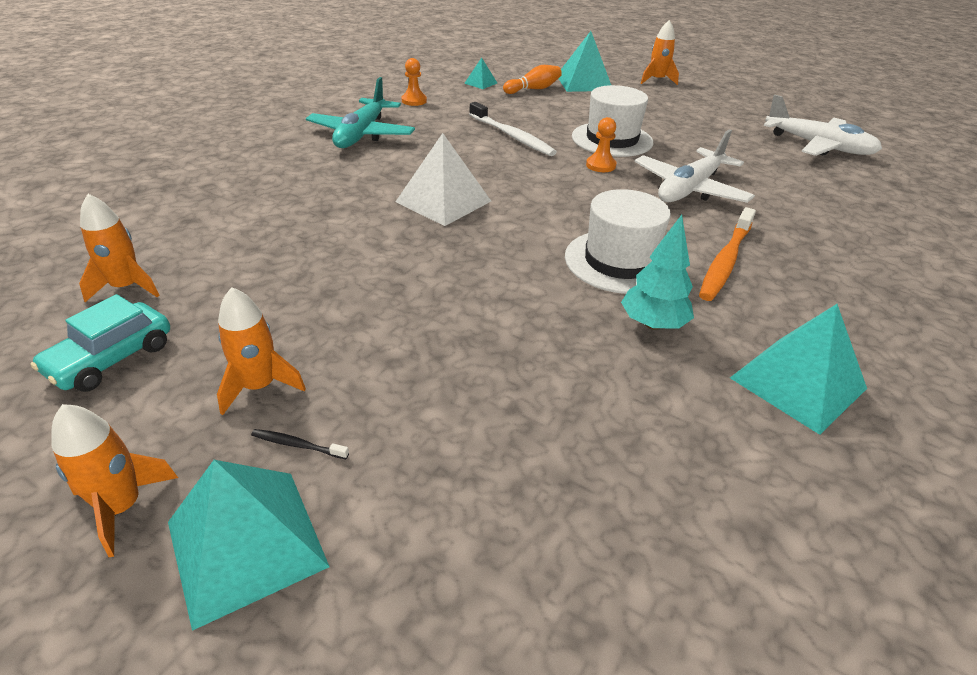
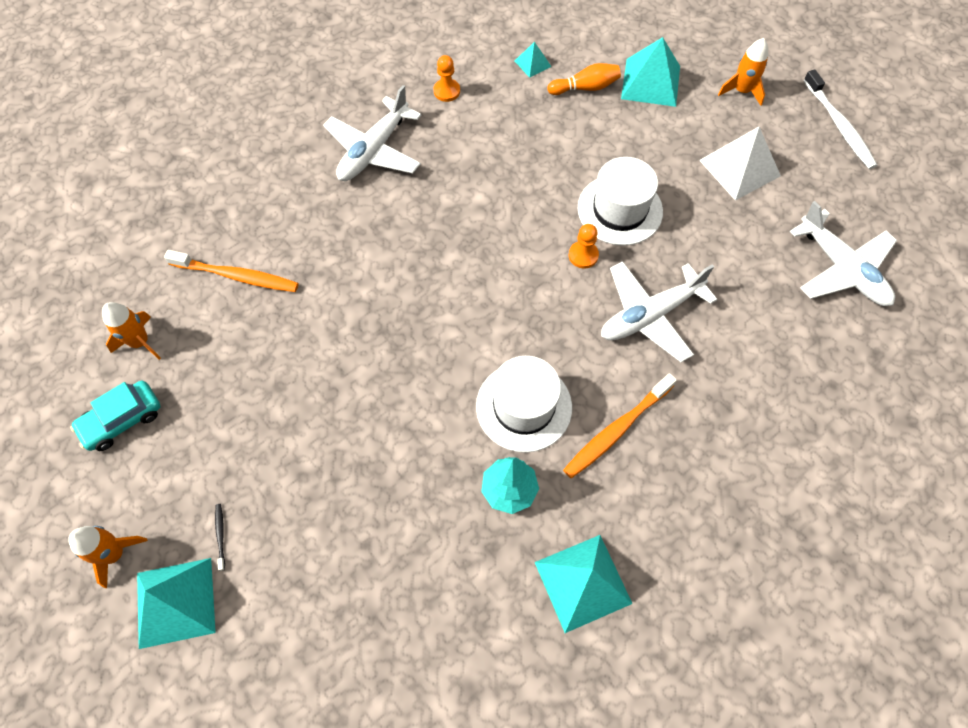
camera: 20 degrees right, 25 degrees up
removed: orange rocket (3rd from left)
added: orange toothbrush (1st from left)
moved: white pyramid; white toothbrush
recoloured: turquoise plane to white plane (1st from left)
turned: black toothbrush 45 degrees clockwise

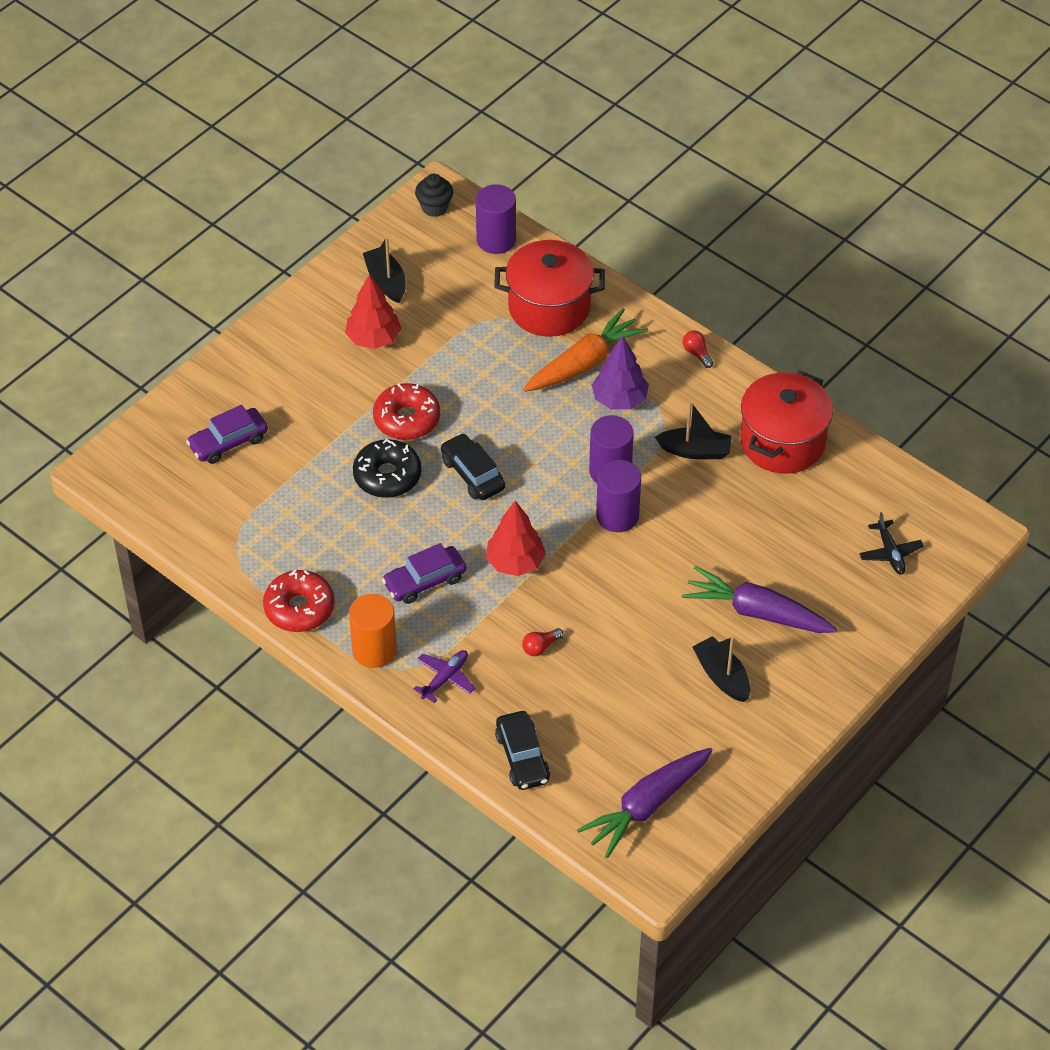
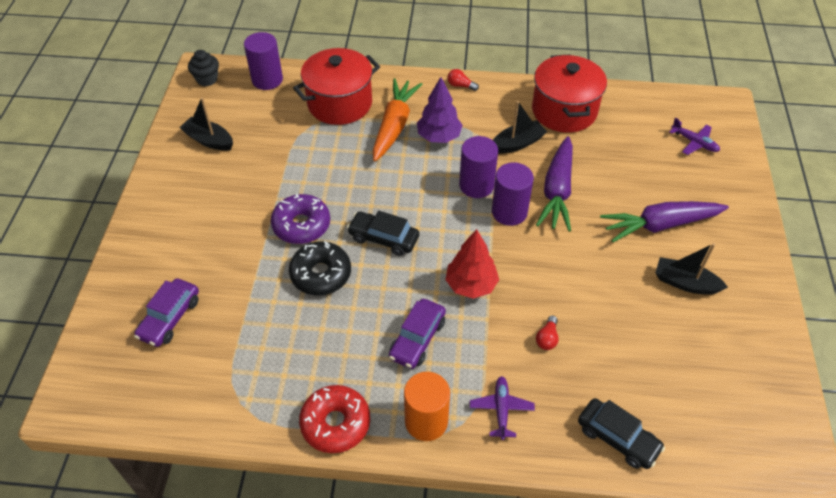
camera: 35 degrees left, 0 degrees up
removed: red tree (1st from left)
moved: purple carrot (1st from left)
recoloured: red donut (2nd from left) to purple donut; black plane to purple plane (2nd from left)

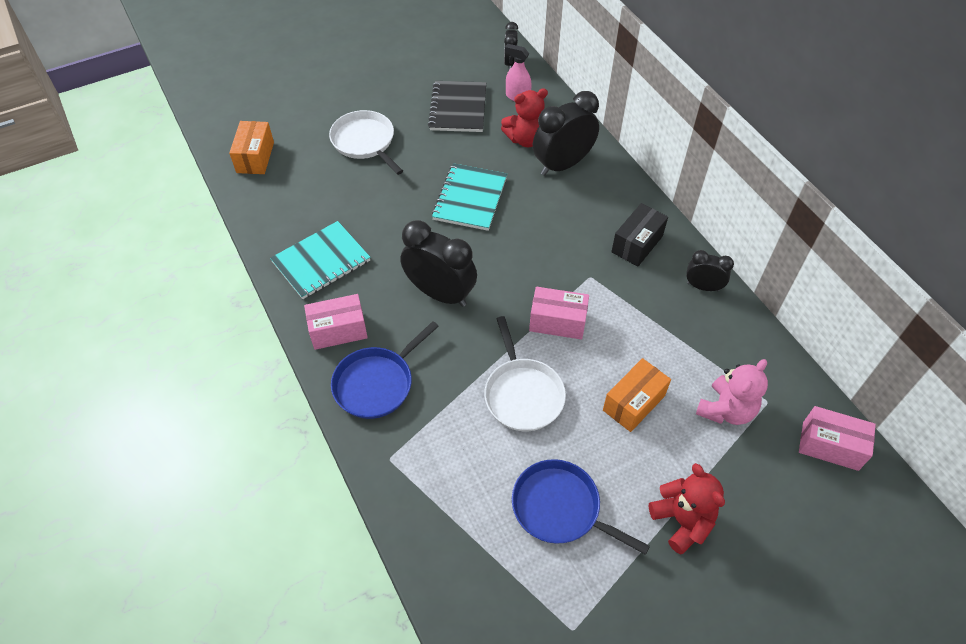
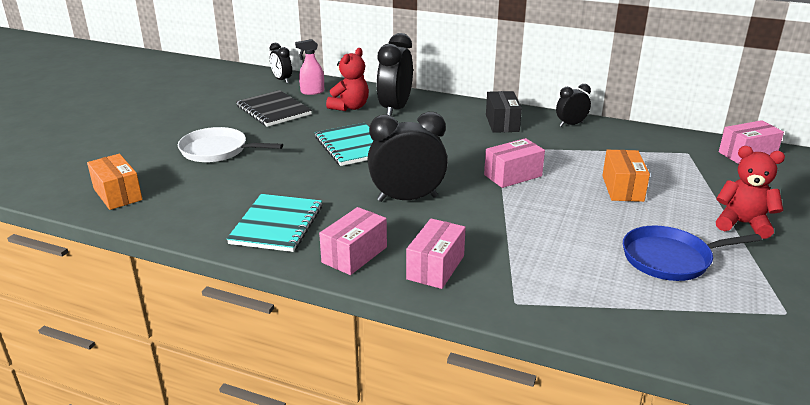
camera: 40 degrees left, 25 degrees down
removed: white pan (2nd from left); pink teddy bear
replaced: blue pan (1st from left) to pink box (2nd from left)

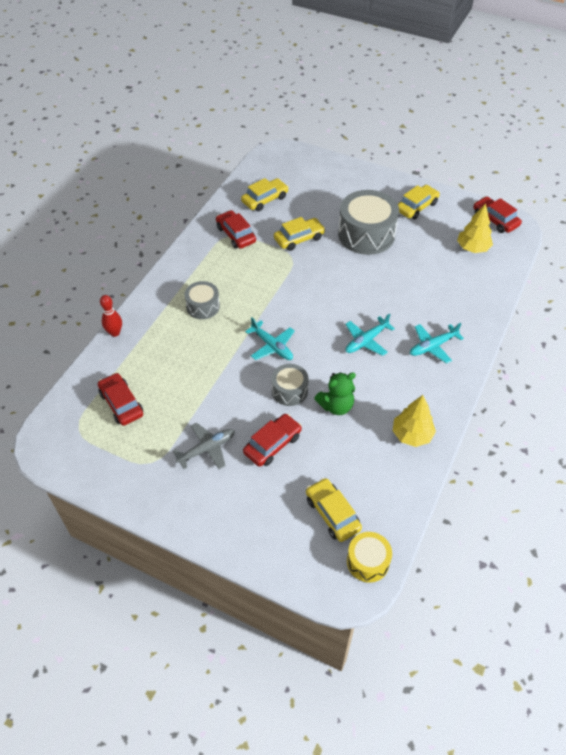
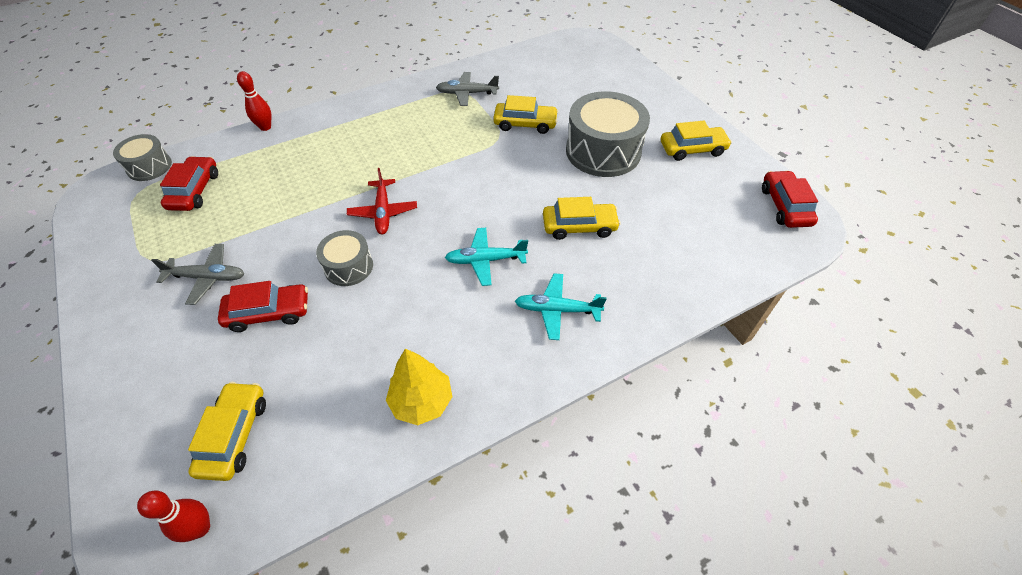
camera: 35 degrees right, 0 degrees up
removed: green teddy bear; yellow tree (2nd from left)
moved: grey drum (1st from left); yellow car (1st from left in the first image) to yellow car (3rd from left)
replaced: red car (2nd from left) to grey plane (2nd from left); yellow drum to red bowling pin (1st from left)
recoloured: turquoise plane (1st from left) to red plane

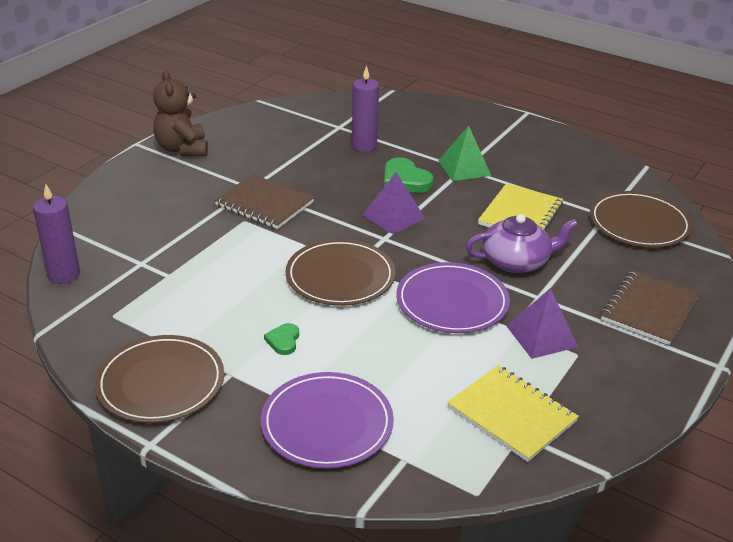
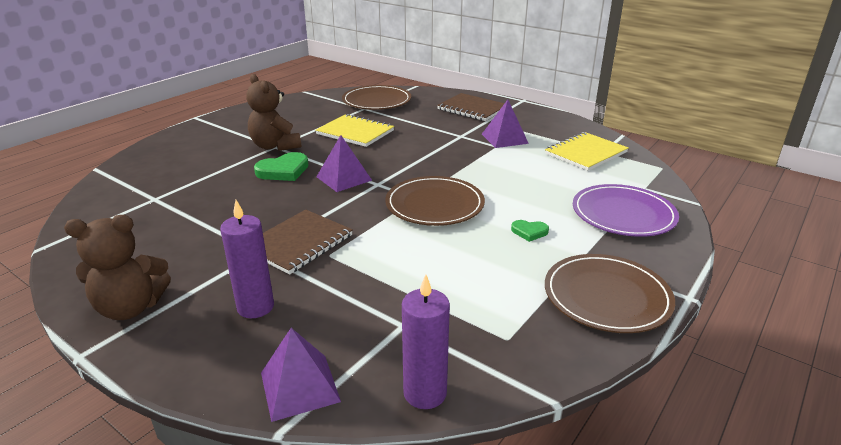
camera: 85 degrees left, 5 degrees down
removed: purple plate (2nd from left); purple teapot
added: purple pyramid (1st from left)
moved: purple candle (2nd from left in the first image) to purple candle (1st from left)
replaced: green pyramid to brown teddy bear (2nd from left)

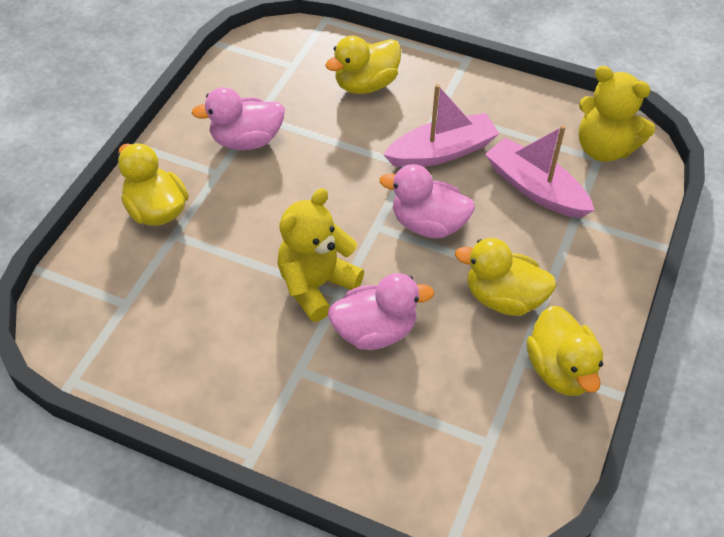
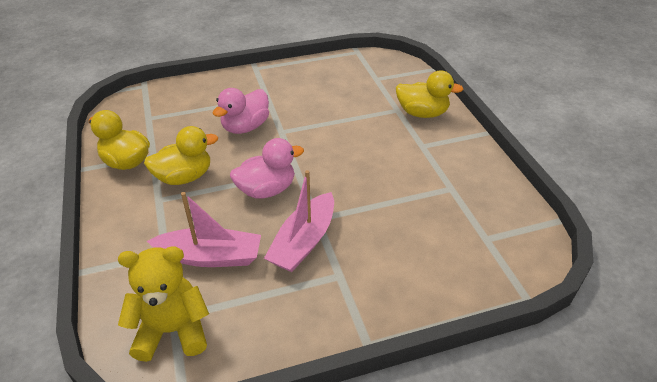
camera: 140 degrees right, 10 degrees down
removed: pink duck (1st from left); yellow teddy bear (1st from left); yellow duck (2nd from left)

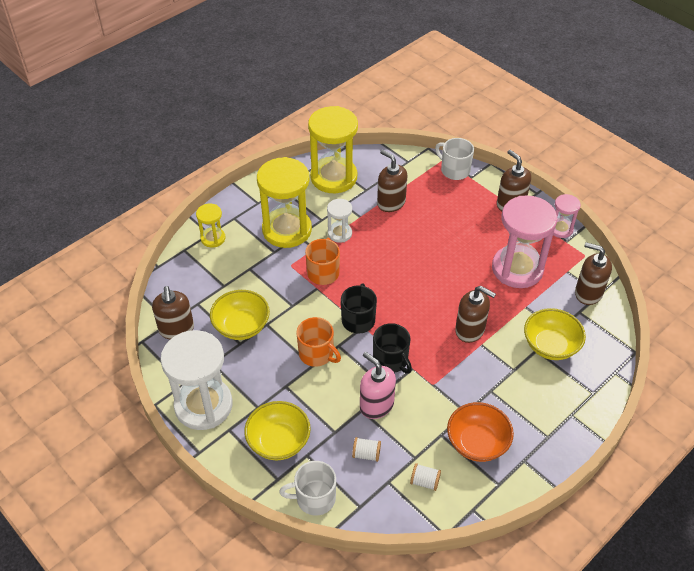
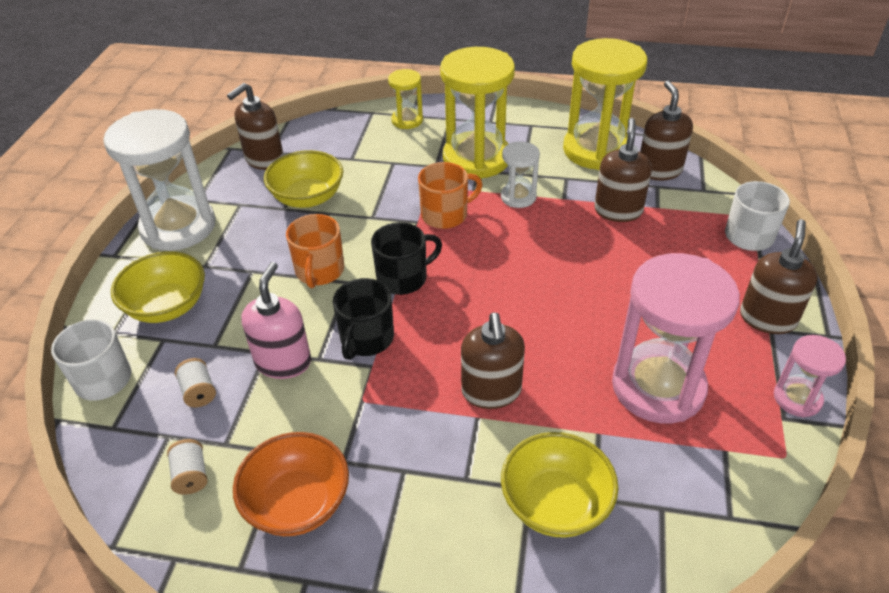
camera: 55 degrees right, 5 degrees down
moved: brown soap dispenser (5th from left in the first image) to brown soap dispenser (4th from left)

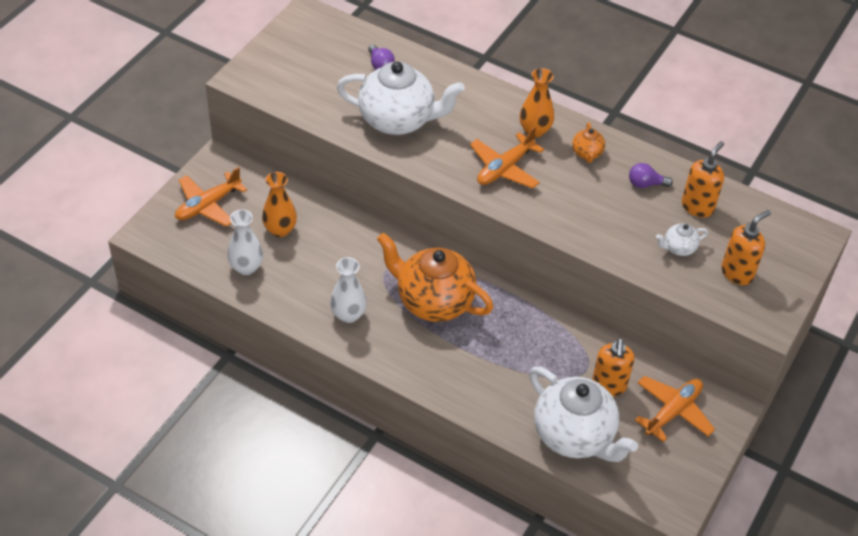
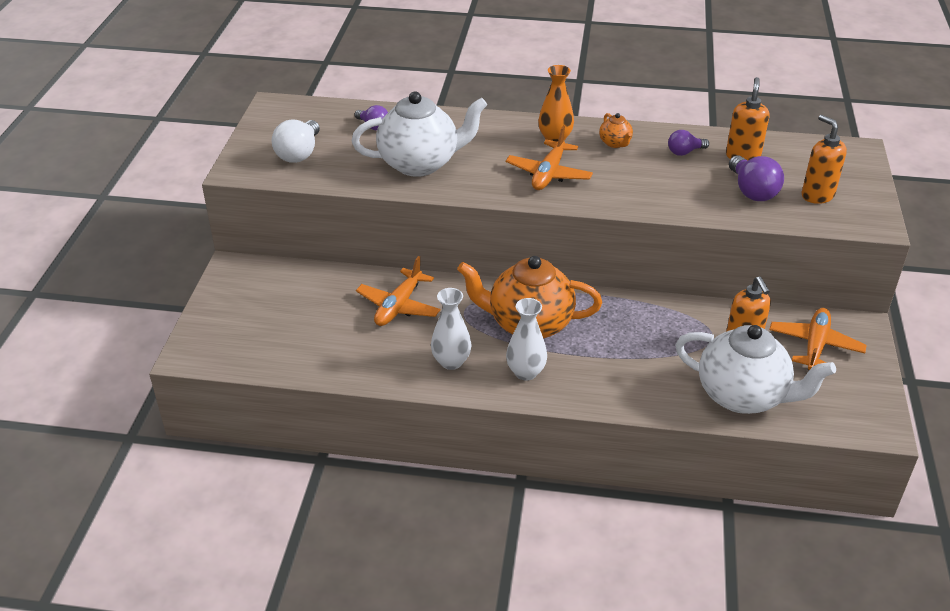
camera: 20 degrees left, 10 degrees down
removed: orange vase (1st from left)
added: white light bulb
moved: orange plane (1st from left); white vase (1st from left in the first image) to white vase (2nd from left)
replaced: white teapot (3rd from left) to purple light bulb (3rd from left)
turned: orange soap dispenser (3rd from left) 60 degrees counterclockwise

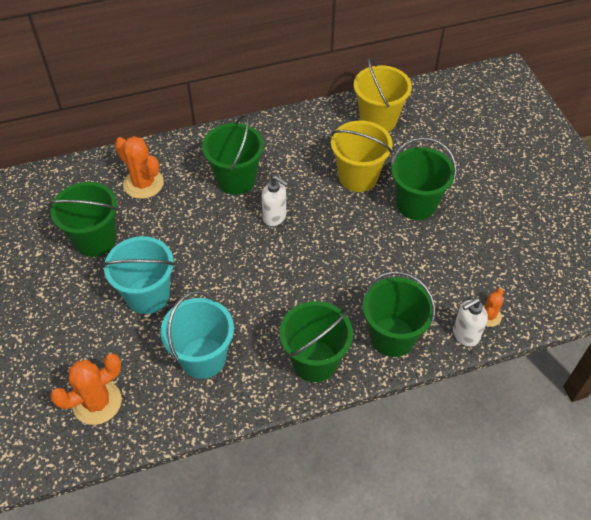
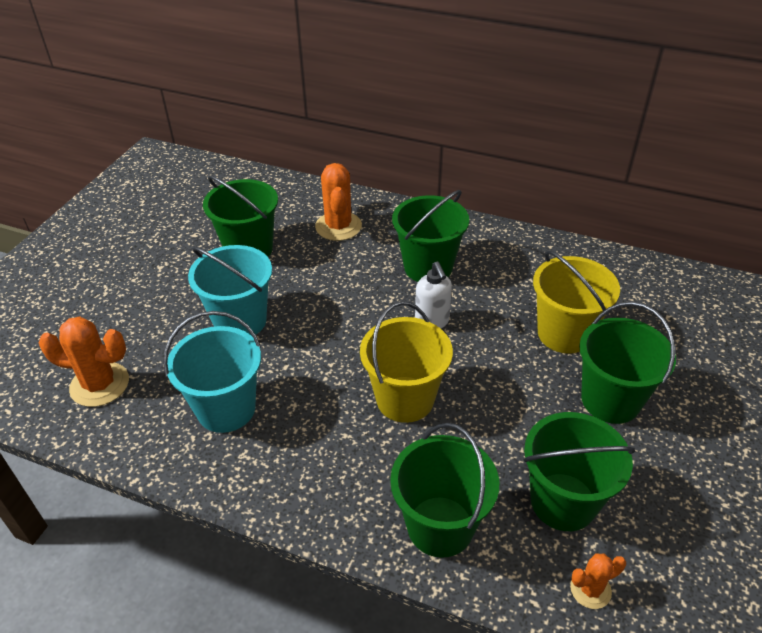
camera: 40 degrees right, 10 degrees down
removed: white soap dispenser (2nd from left)
moved: green bucket (3rd from left in the first image) to green bucket (4th from left); yellow bucket (2nd from left in the first image) to yellow bucket (1st from left)

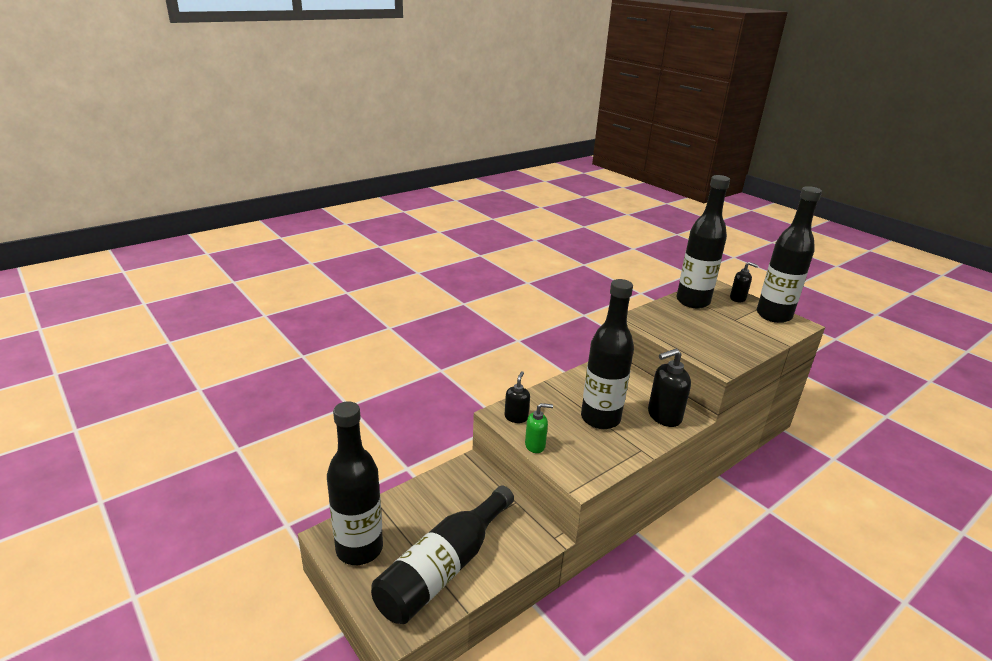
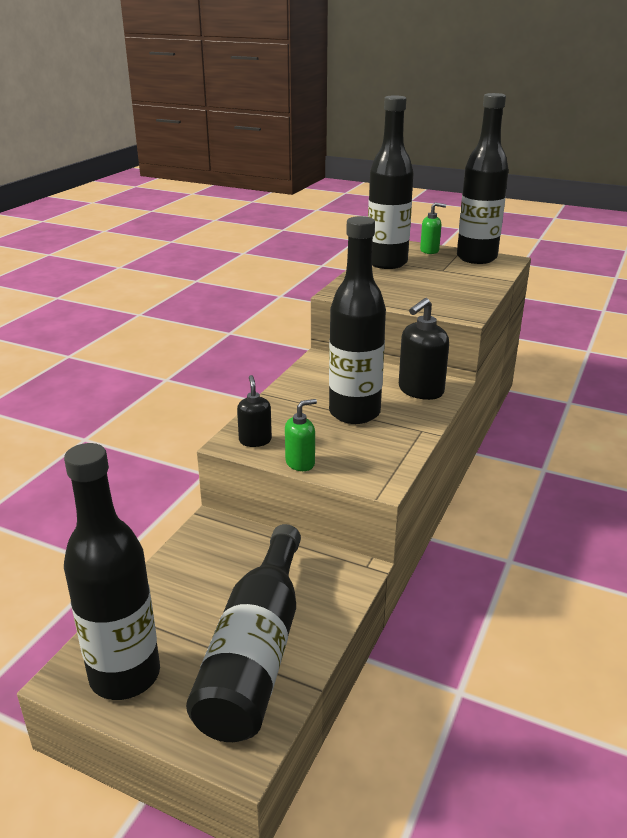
camera: 25 degrees left, 0 degrees up
recoloured: black soap dispenser (3rd from left) to green soap dispenser (2nd from left)

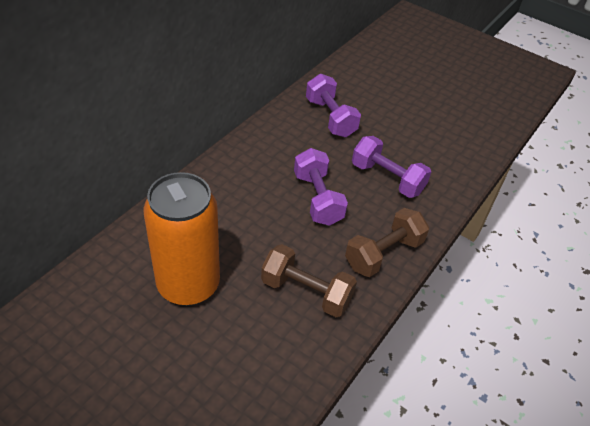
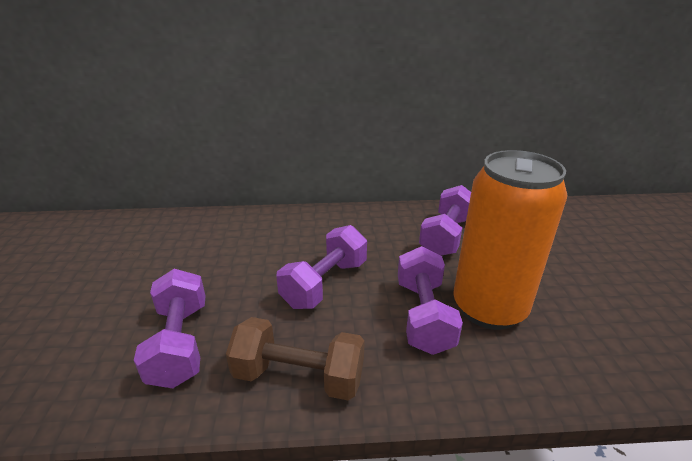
camera: 55 degrees right, 15 degrees down
moved: orange can
recoloured: brown dumbbell (1st from left) to purple dumbbell (1st from left)

